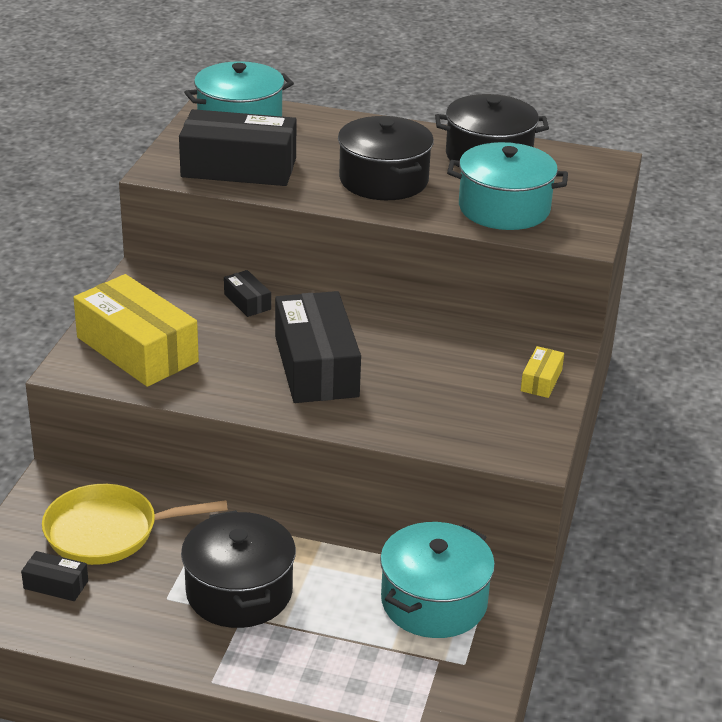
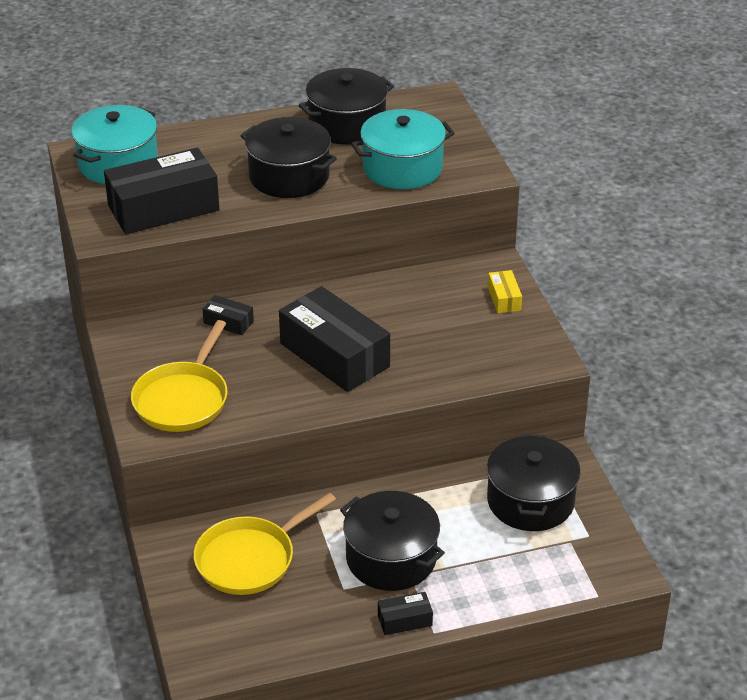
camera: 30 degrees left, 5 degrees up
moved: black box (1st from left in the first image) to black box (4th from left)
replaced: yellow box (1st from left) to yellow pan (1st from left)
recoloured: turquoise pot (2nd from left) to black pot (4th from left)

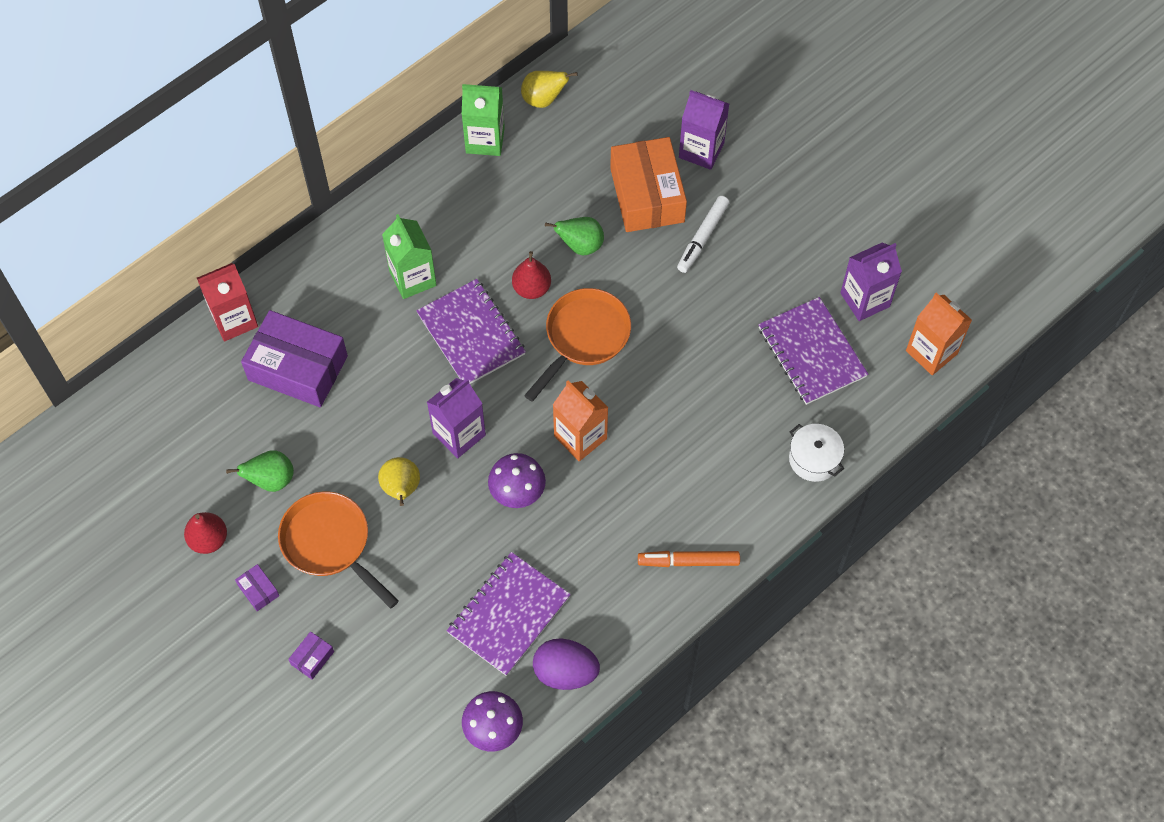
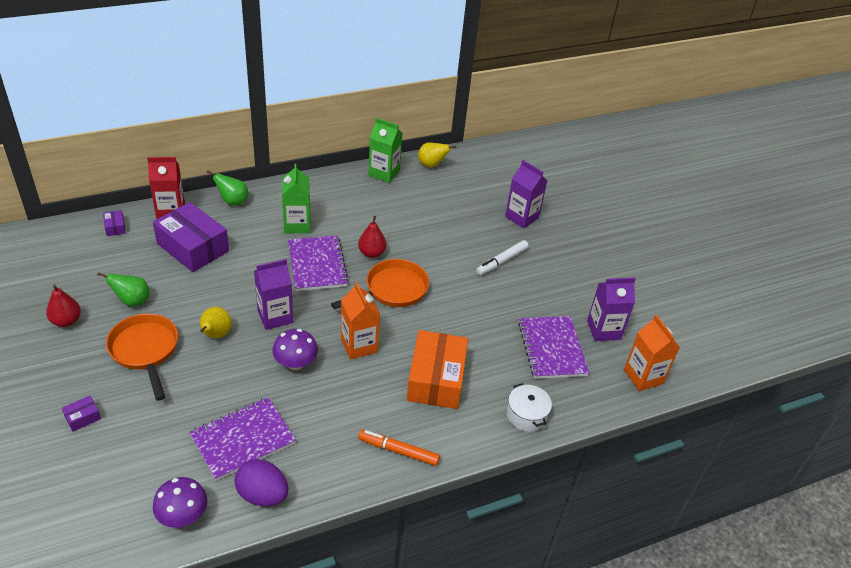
camera: 15 degrees right, 20 degrees down
moved: purple box (1st from left in the first image) to purple box (2nd from left); green pear (2nd from left); orange box

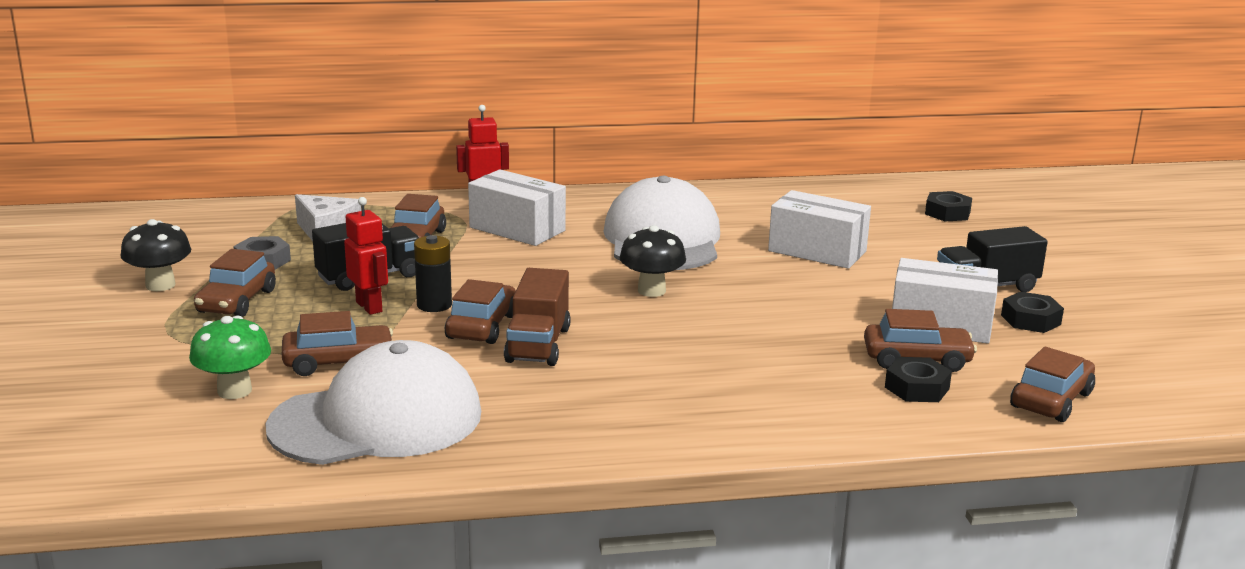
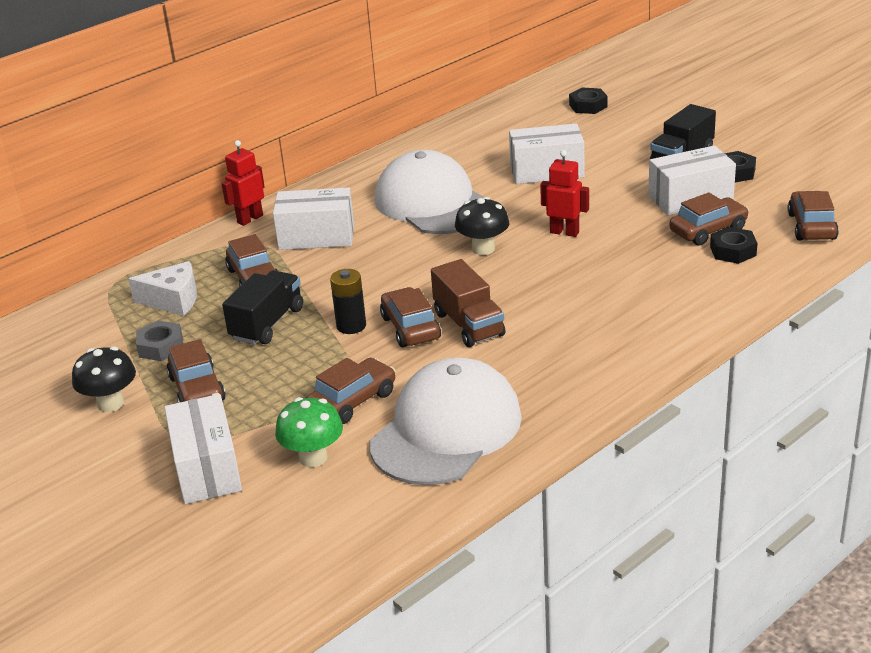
camera: 30 degrees left, 10 degrees up
added: white box (1st from left)
moved: red robot (1st from left in the first image) to red robot (2nd from left)

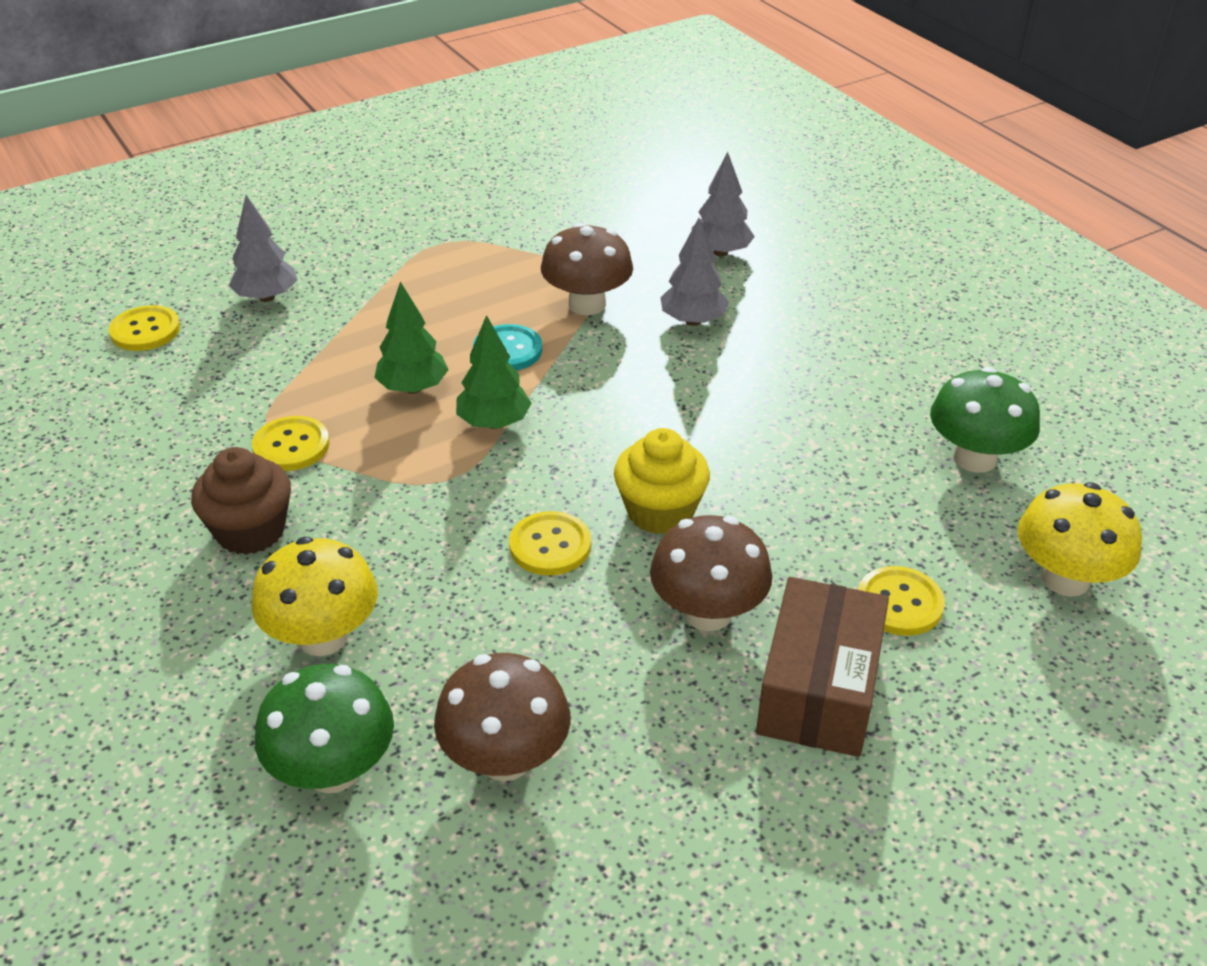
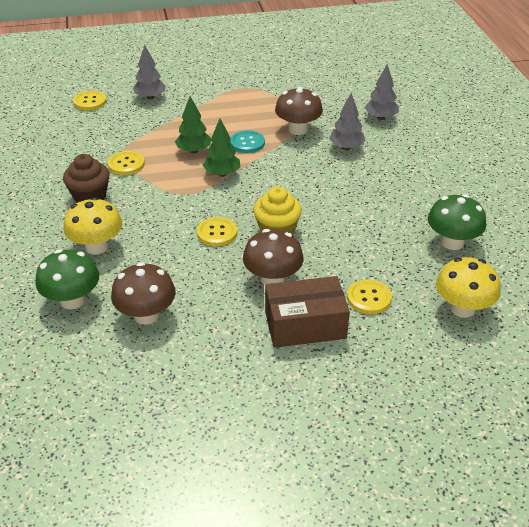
camera: 20 degrees right, 0 degrees up
turned: brown box 45 degrees clockwise

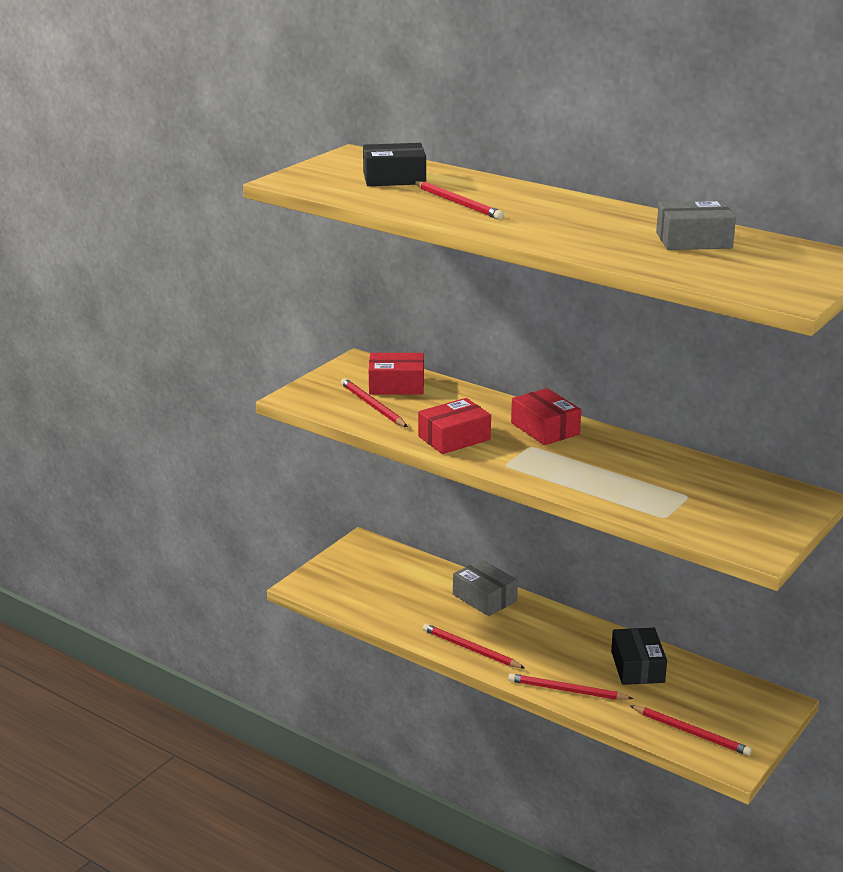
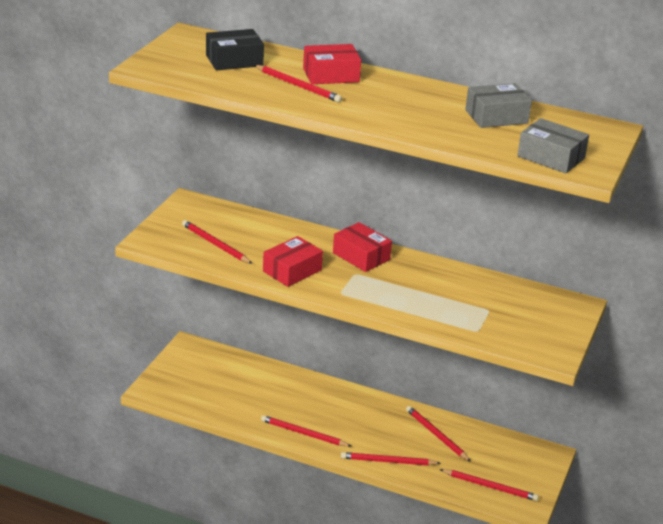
camera: 15 degrees left, 5 degrees up
moved: red box (1st from left in the first image) to red box (2nd from left); grey box (1st from left in the first image) to grey box (2nd from left)
replaced: black box (2nd from left) to red pencil (5th from left)

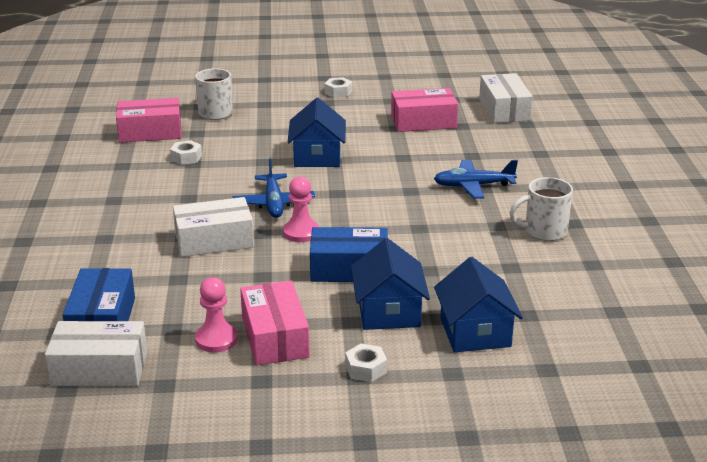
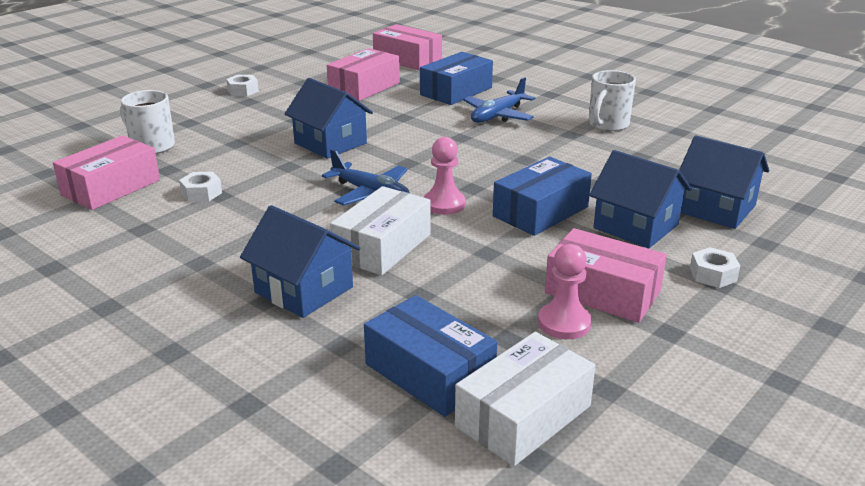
camera: 45 degrees left, 0 degrees up
added: blue house (1st from left); blue box (2nd from left)
recoloured: white box (3rd from left) to pink box (3rd from left)

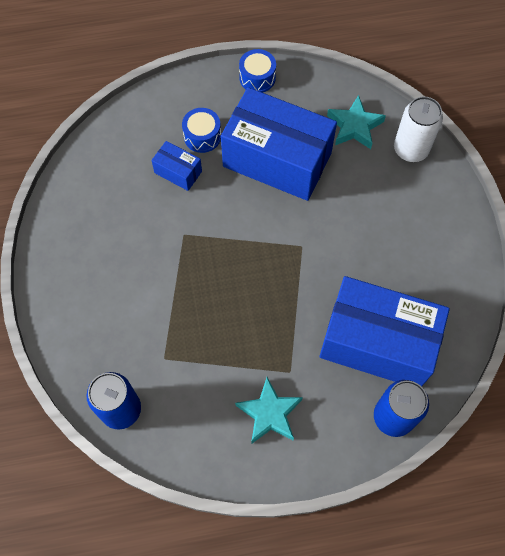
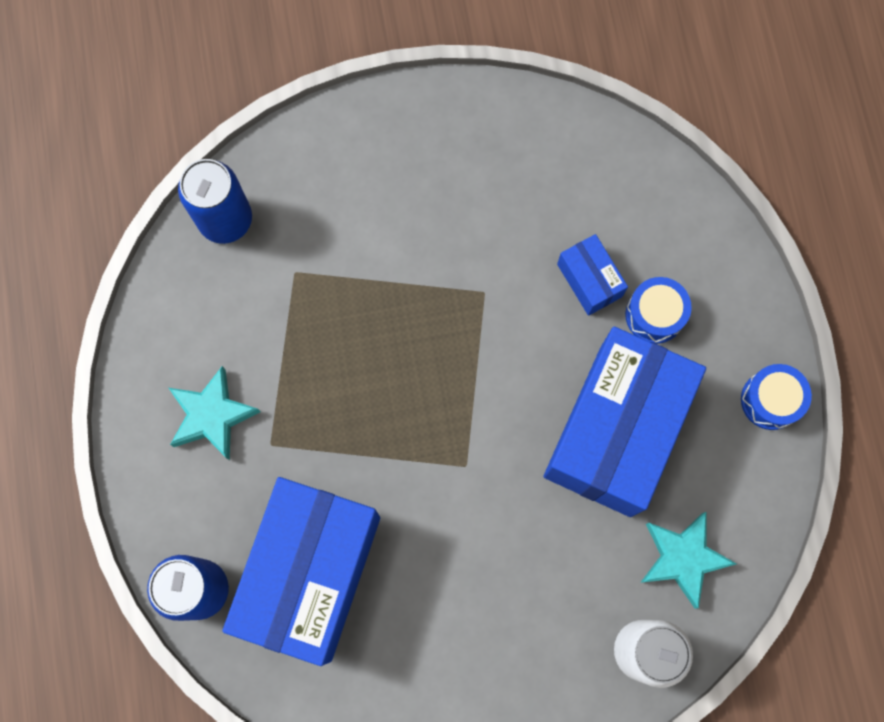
camera: 90 degrees right, 10 degrees up
turned: blue box (1st from left in the first image) 60 degrees counterclockwise

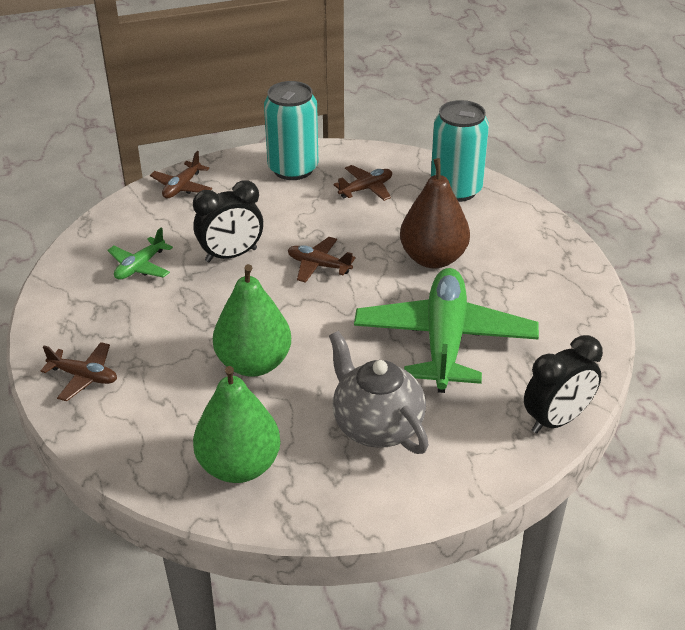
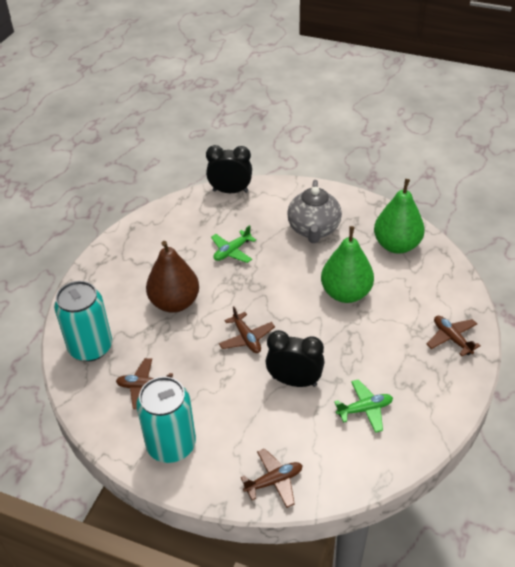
camera: 140 degrees left, 5 degrees up
resized: green plane (2nd from left in the first image) x0.45

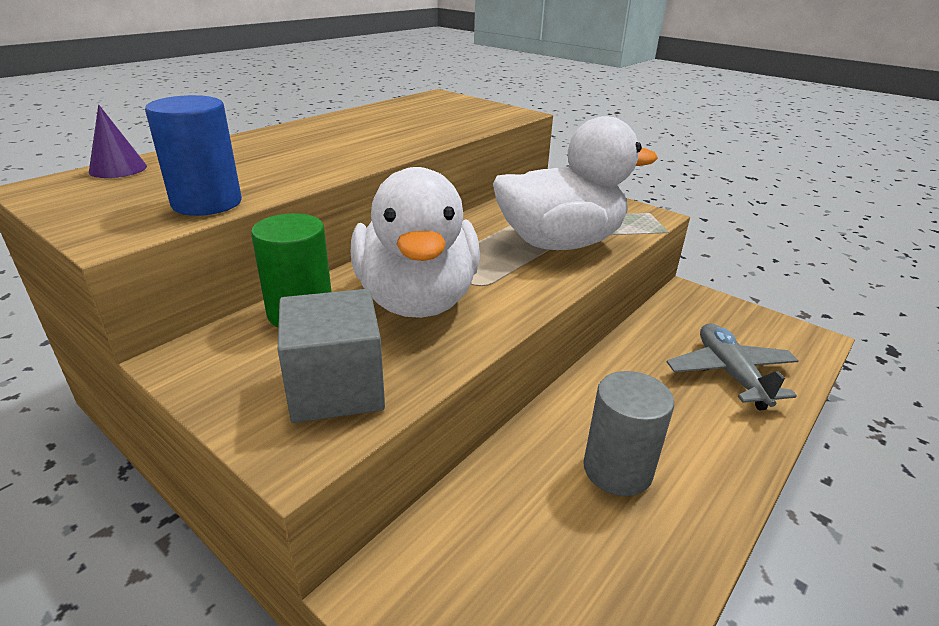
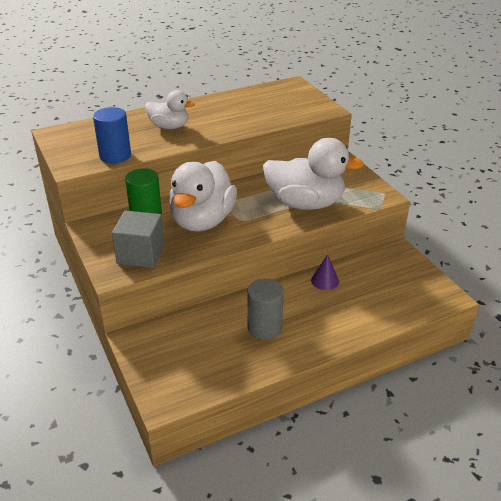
camera: 25 degrees right, 5 degrees up
removed: grey plane
added: white duck (1st from left)
moved: purple cone

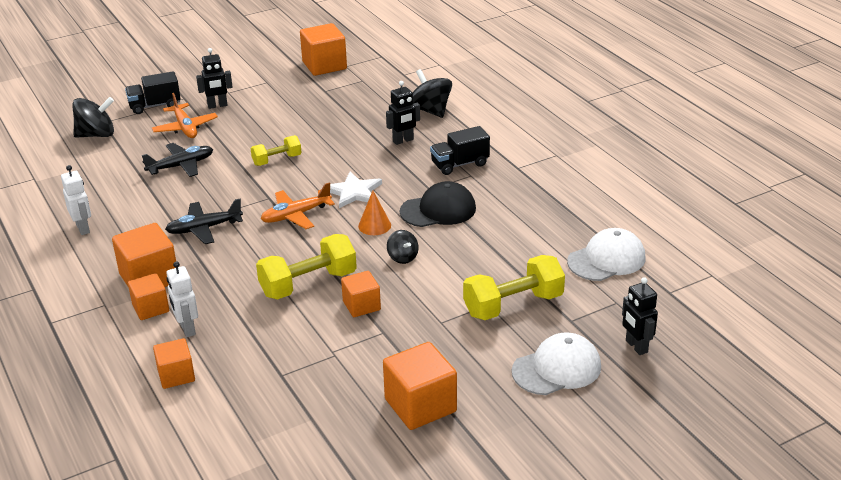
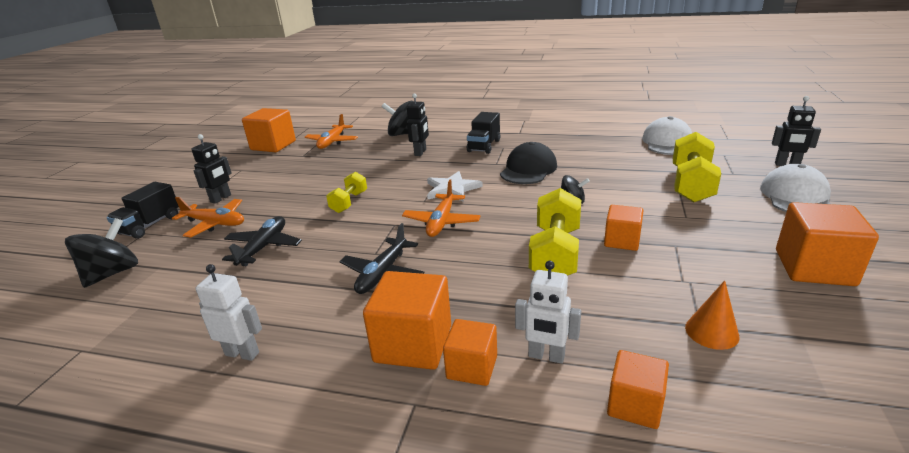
camera: 45 degrees left, 5 degrees down
added: orange plane (2nd from left)
moved: orange cone

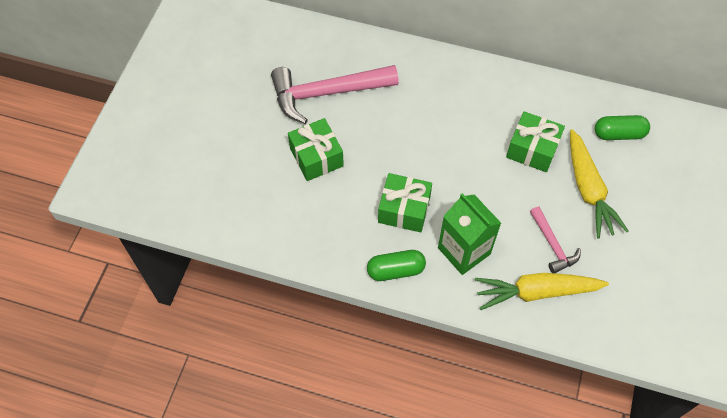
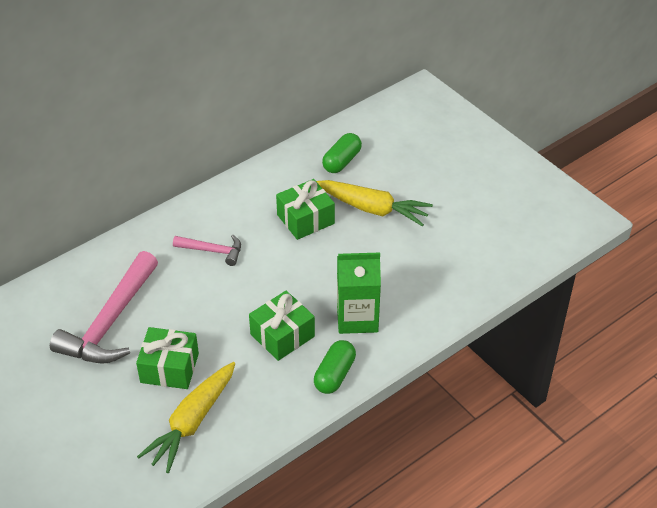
camera: 55 degrees left, 15 degrees down
moved: yellow carrot (1st from left); pink hammer (2nd from left)

